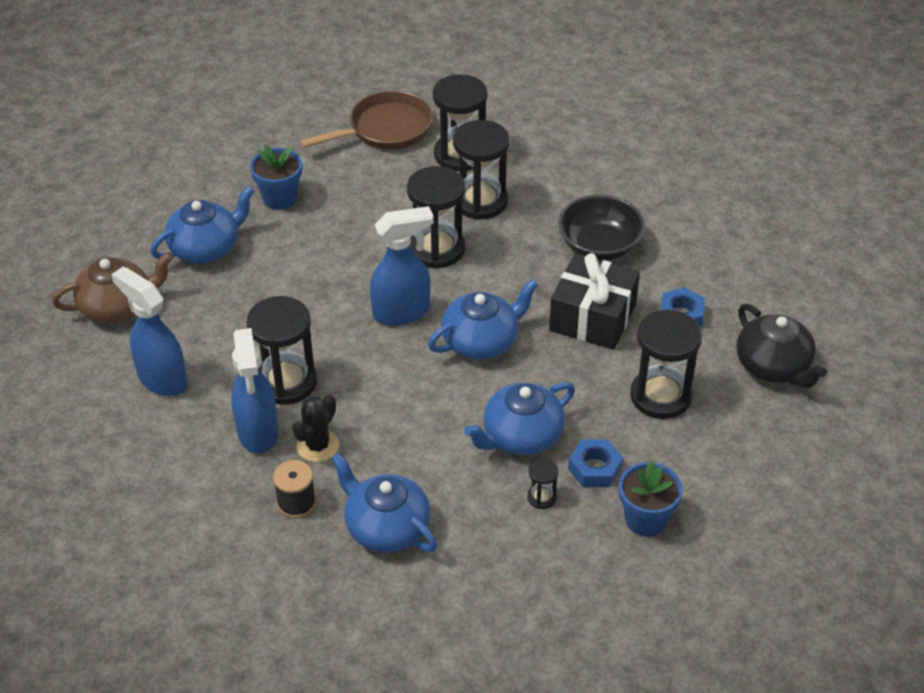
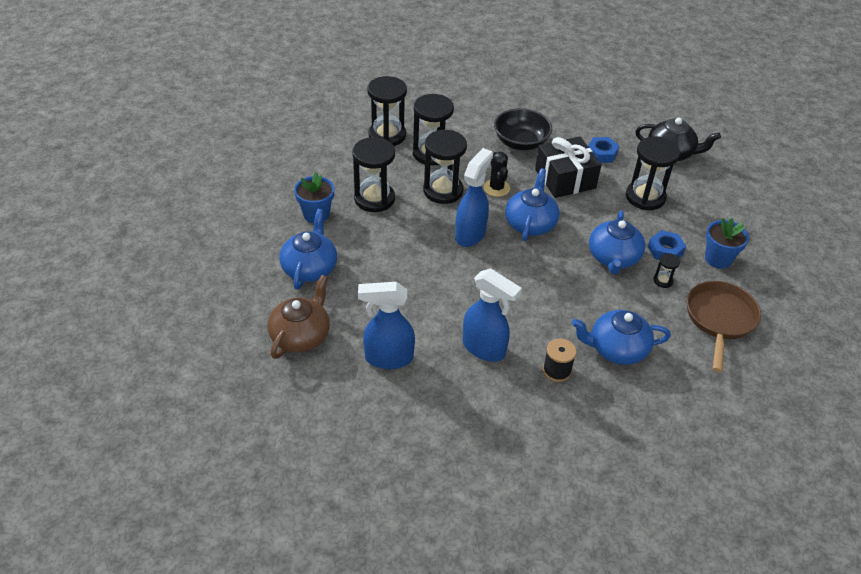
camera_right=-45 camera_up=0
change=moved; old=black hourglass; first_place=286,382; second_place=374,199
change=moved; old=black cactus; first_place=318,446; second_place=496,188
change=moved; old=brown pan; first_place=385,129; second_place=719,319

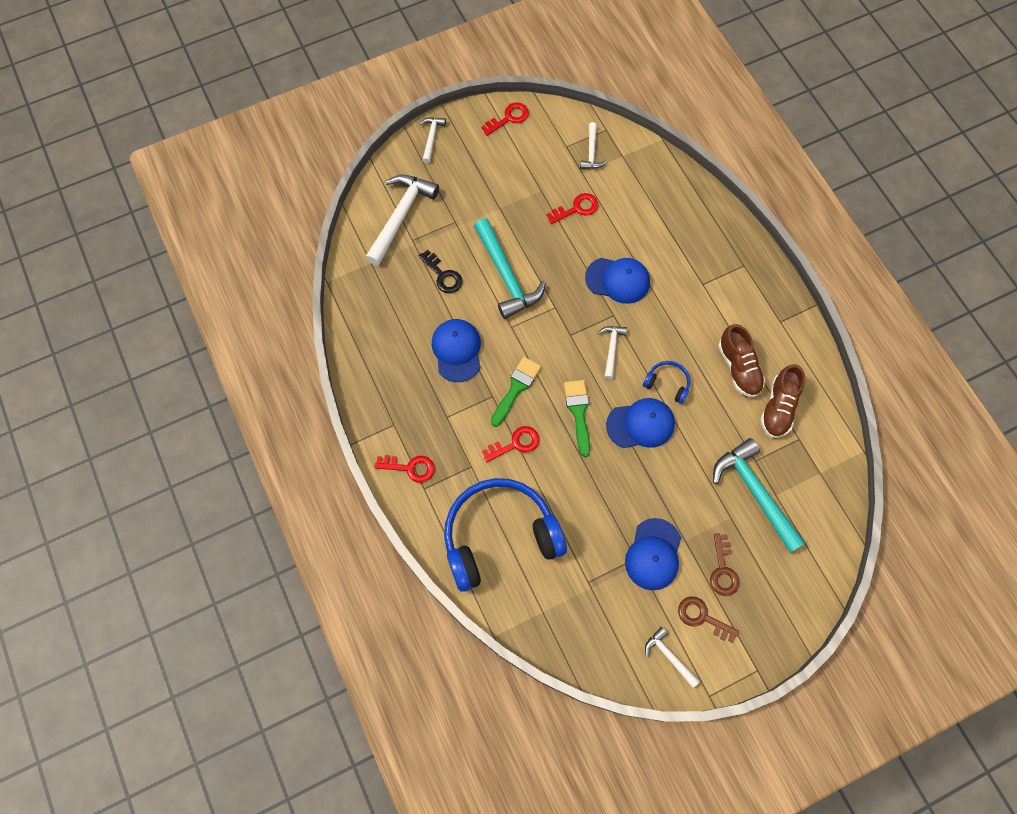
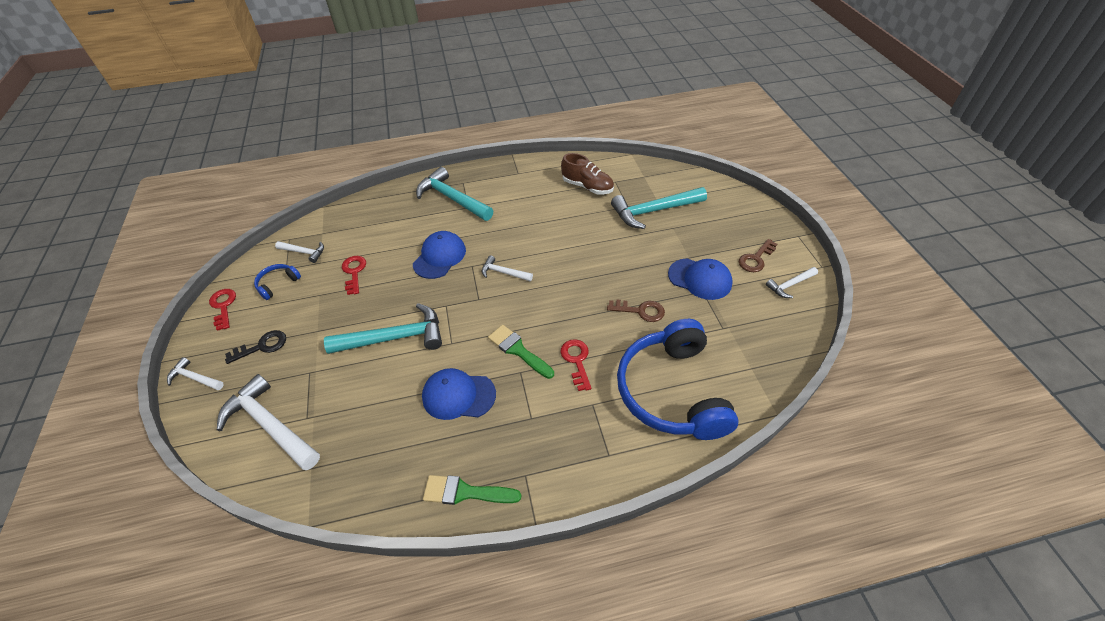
camera_right=-75 camera_up=-20
change=removed; old=red key; first_place=410,468
change=removed; old=blue cap; first_place=640,424
change=removed; old=brown shoe; first_place=738,368
change=added; new=turquoise hammer; second_place=452,198
change=moved; old=black key; first_place=443,275; second_place=262,346
change=moved; old=green brush; first_place=578,412; second_place=465,492
change=moved; old=blue headphones; first_place=667,383; second_place=278,284
change=moved; old=brown key; first_place=723,570; second_place=640,311

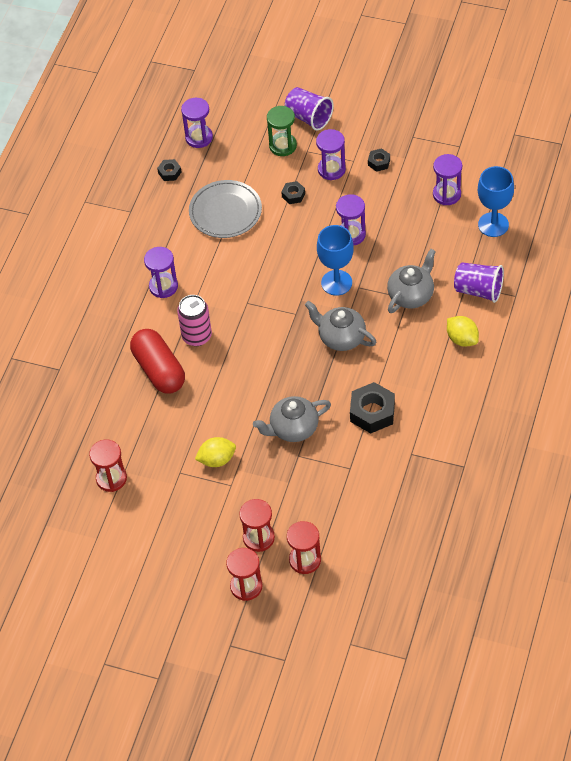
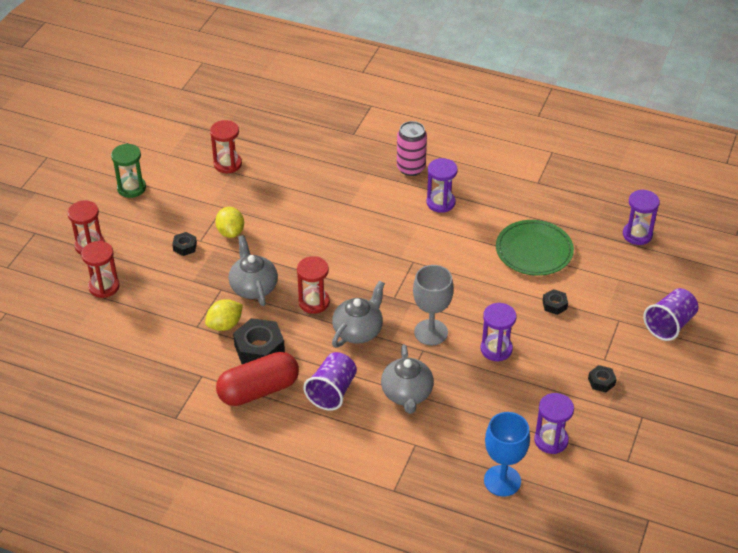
camera_right=90 camera_up=-10
change=removed; old=purple hourglass; first_place=331,169
change=moved; old=red capsule; first_place=159,370; second_place=258,390
change=moved; old=black nut; first_place=169,172; second_place=185,247
change=moved; old=pink can; first_place=197,336; second_place=411,168
change=moved; old=red hourglass; first_place=258,538; second_place=314,302
change=moved; old=green hourglass; first_place=283,146; second_place=131,188
change=moved; old=yellow lemon; first_place=462,339; second_place=225,325
change=moved; old=purple cup; first_place=478,290; second_place=332,391
change=recoloured; old=grey plate; new=green plate; first_place=225,211; second_place=534,251
change=recoloured; old=blue goblet; new=grey goblet; first_place=336,283; second_place=431,332
change=turned; old=grey teapot; first_place=411,295; second_place=407,394; degrees=45

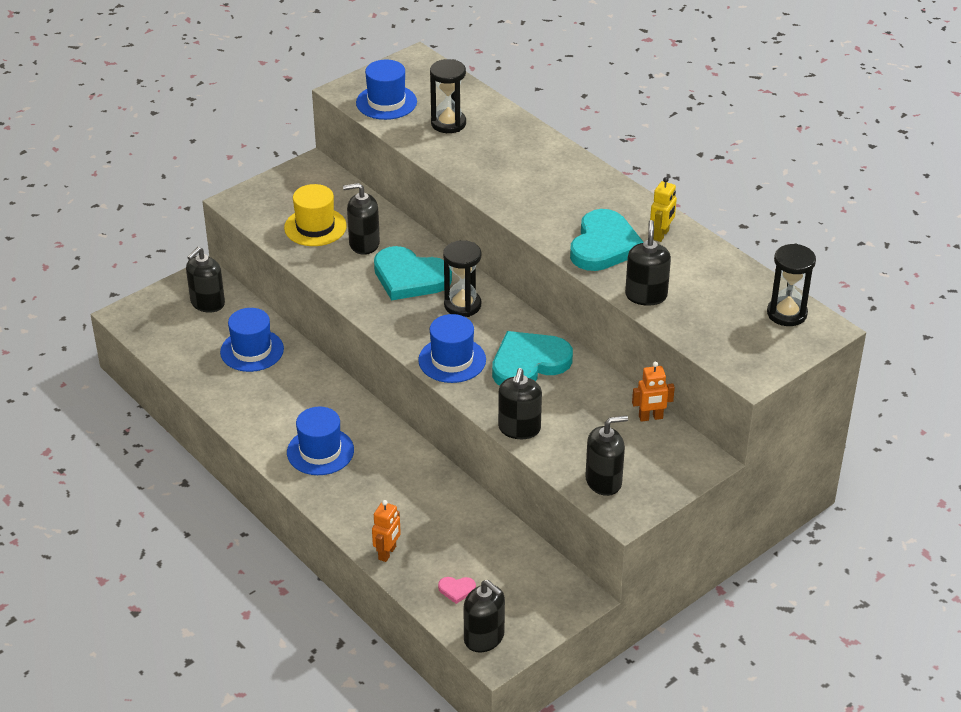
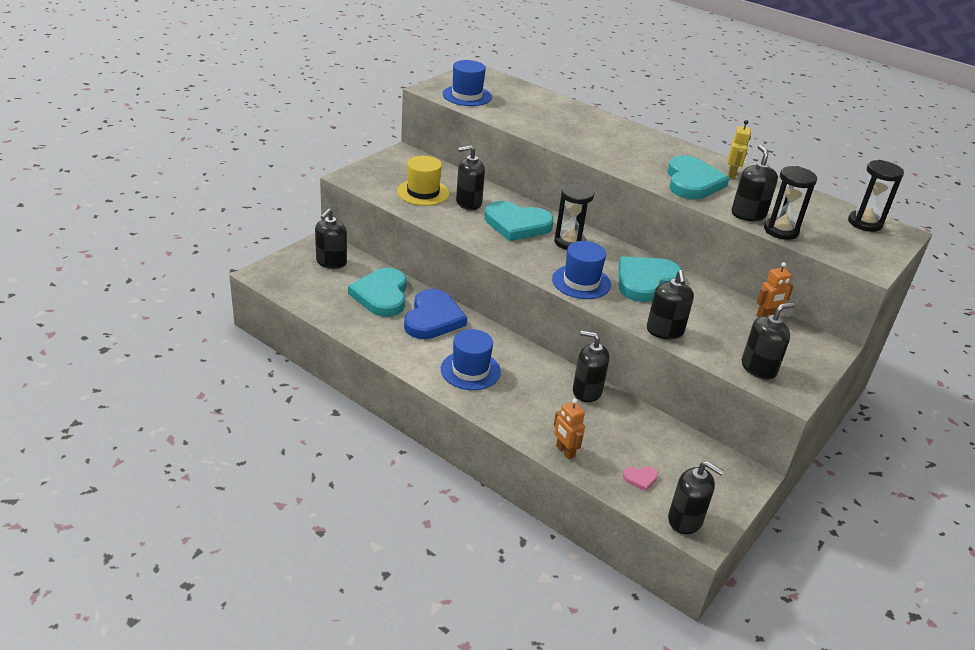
camera_right=-15 camera_up=-5
change=added; new=blue heart; second_place=433,318
change=added; new=black soap dispenser; second_place=587,391
change=moved; old=black hourglass; first_place=448,123; second_place=781,231
change=replaced; old=blue hat; new=turquoise heart; first_place=252,350; second_place=381,295
change=turned; old=orange robot; first_place=387,553; second_place=565,451; degrees=135

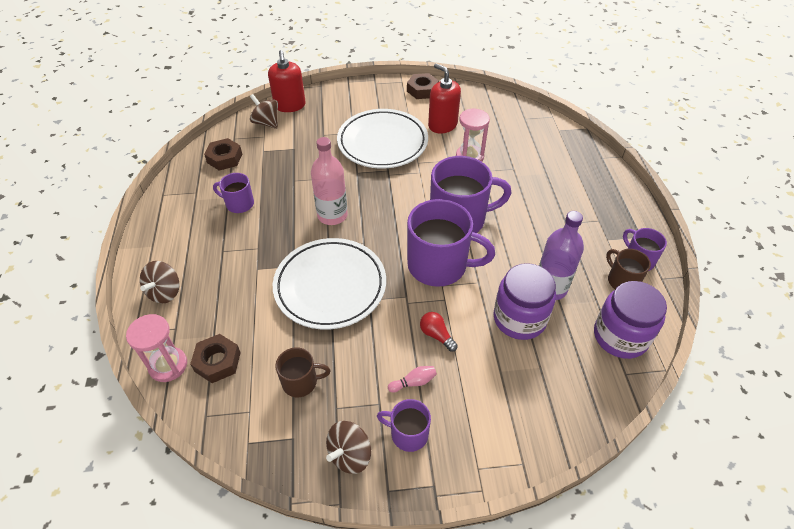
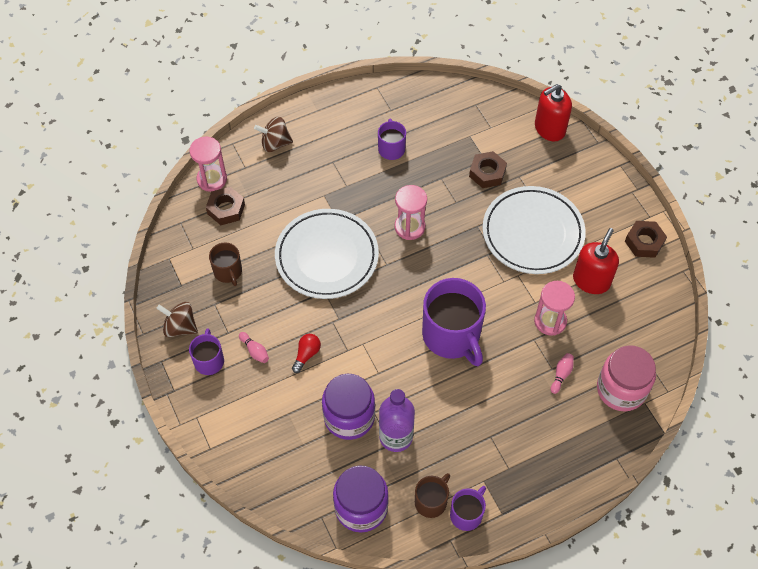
camera_right=70 camera_up=10
change=removed; old=brown spinning top; first_place=266,123
change=removed; old=purple mug; first_place=439,265
change=added; new=pink bowling pin; second_place=561,375
change=added; new=pink jar; second_place=621,389
change=moved; old=brown nut; first_place=224,158; second_place=487,173
change=replaced; old=pink bottle; new=pink hourglass; first_place=332,215; second_place=409,227

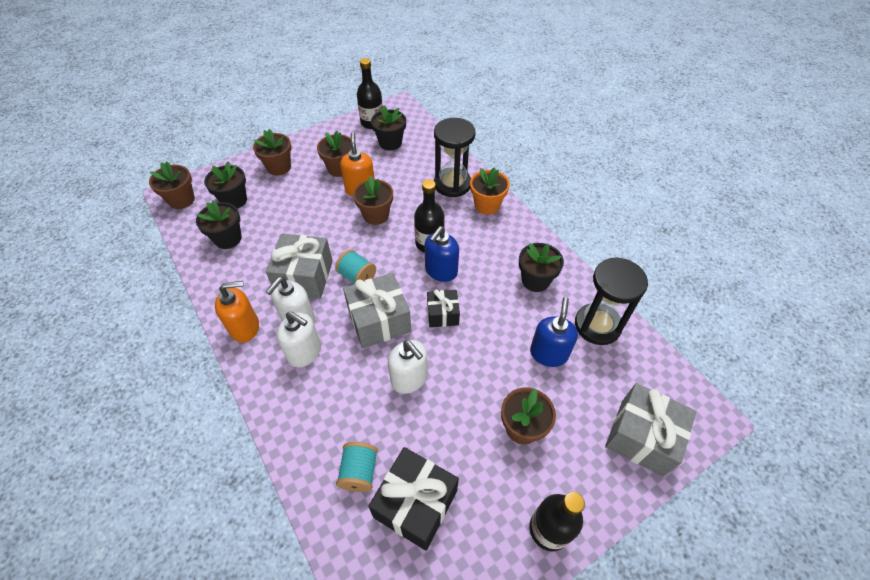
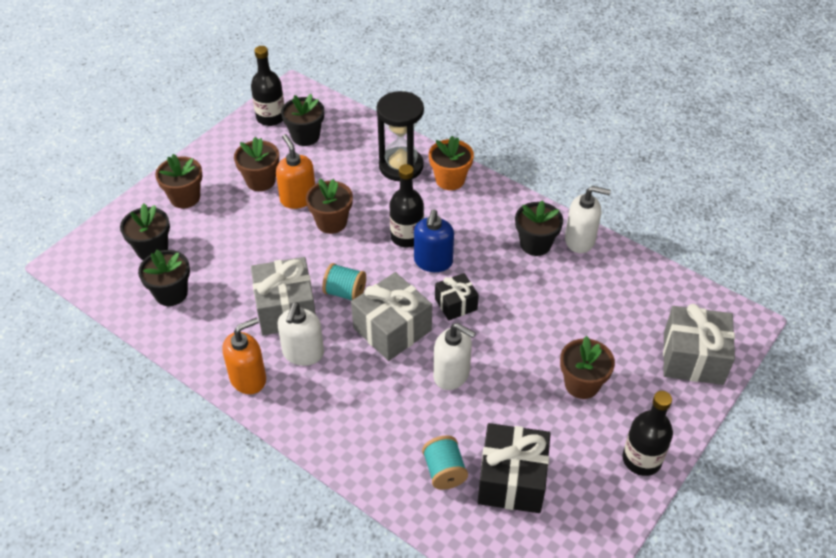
camera_right=-20 camera_up=-5
change=removed; old=brown flower pot; first_place=181,200
change=removed; old=blue soap dispenser; first_place=548,353
change=removed; old=black hourglass; first_place=597,325
change=moved; old=white soap dispenser; first_place=305,352; second_place=580,240

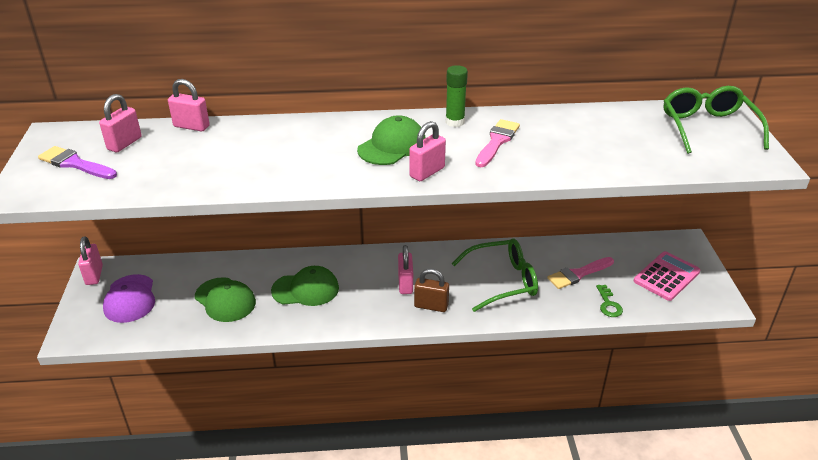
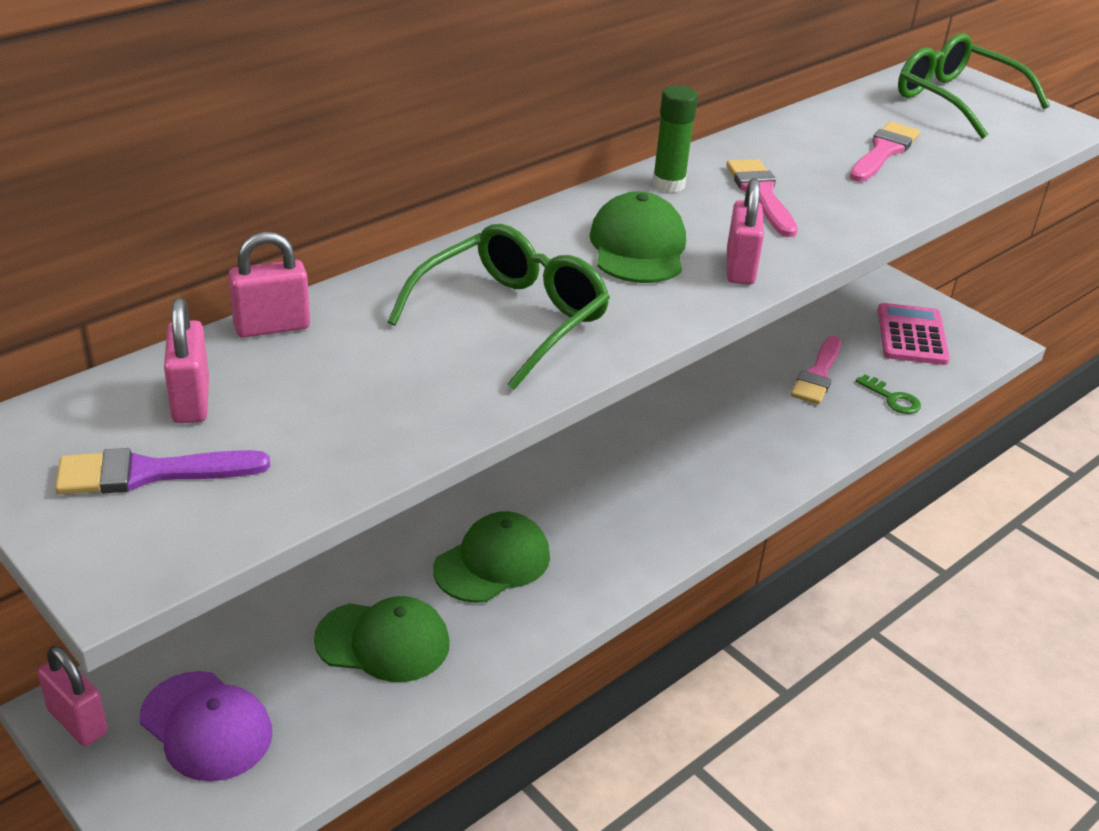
camera_right=-40 camera_up=0
change=removed; old=pink padlock; first_place=405,284
change=removed; old=brown padlock; first_place=431,306
change=added; new=pink brush; second_place=883,152
change=moved; old=green glasses; first_place=503,281; second_place=512,318

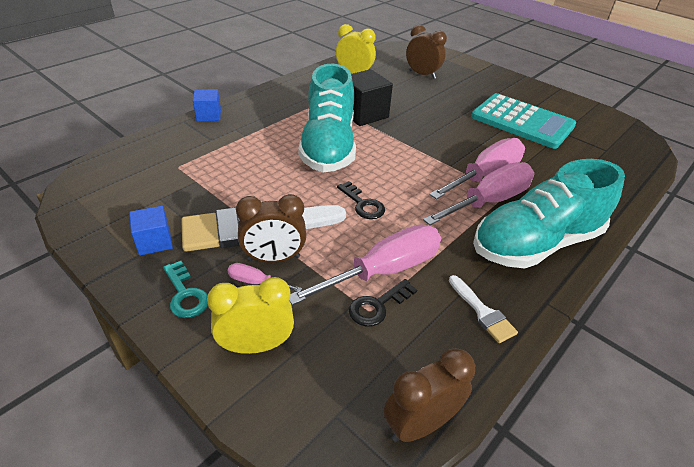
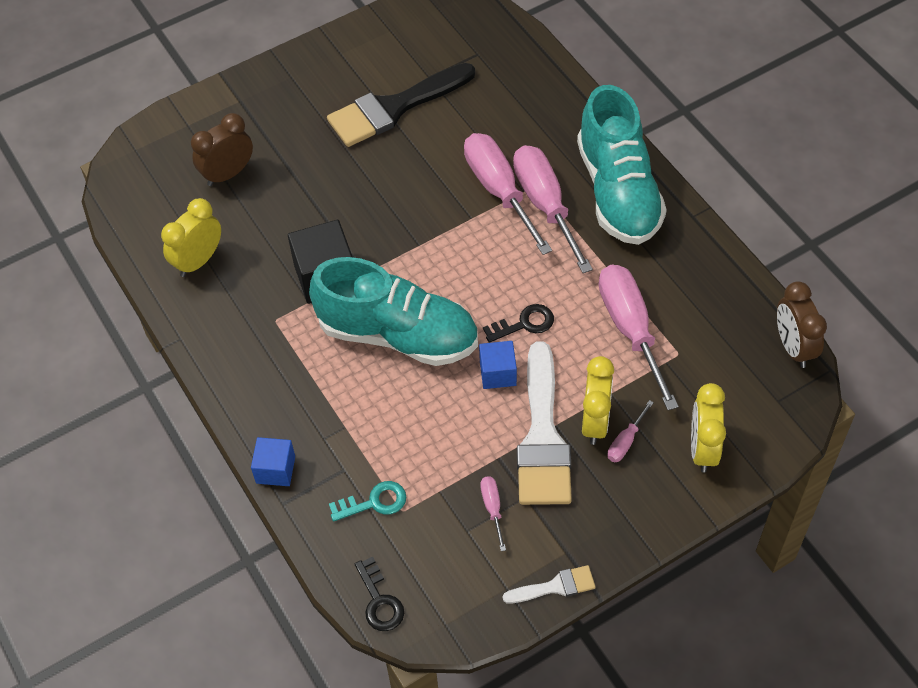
camera_right=-70 camera_up=15
change=added; new=pink screwdriver; second_place=492,508
change=moved; old=blue cube; first_place=154,242; second_place=498,373
change=moved; old=turquoise key; first_place=185,295; second_place=374,502
change=moved; old=black key; first_place=377,306; second_place=379,601
change=moved; old=white brush; first_place=482,312; second_place=555,586
change=replaced; old=turquoise calculator; new=black brush; first_place=522,122; second_place=394,108
change=recoloured; old=brown clock; new=yellow clock; first_place=274,258; second_place=595,422

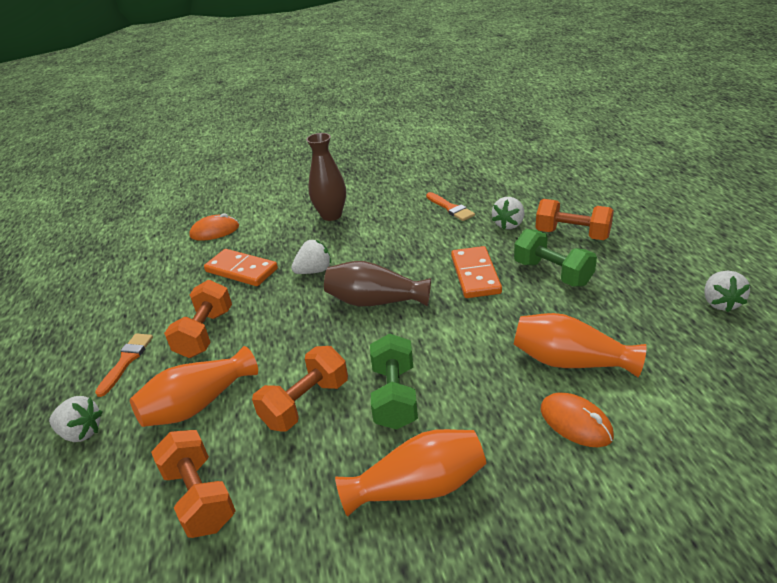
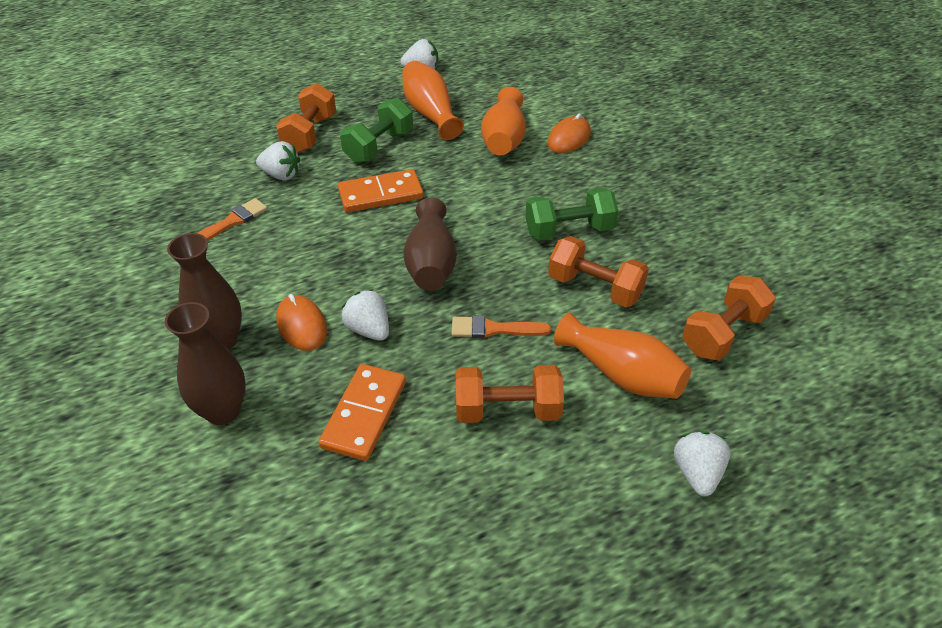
camera_right=-105 camera_up=10
change=added; new=brown vase; second_place=223,411
change=moved; old=orange brush; first_place=126,361; second_place=494,329
change=moved; old=orange mouse; first_place=215,231; second_place=302,325
change=moved; old=orange vase; first_place=418,487; second_place=430,113

